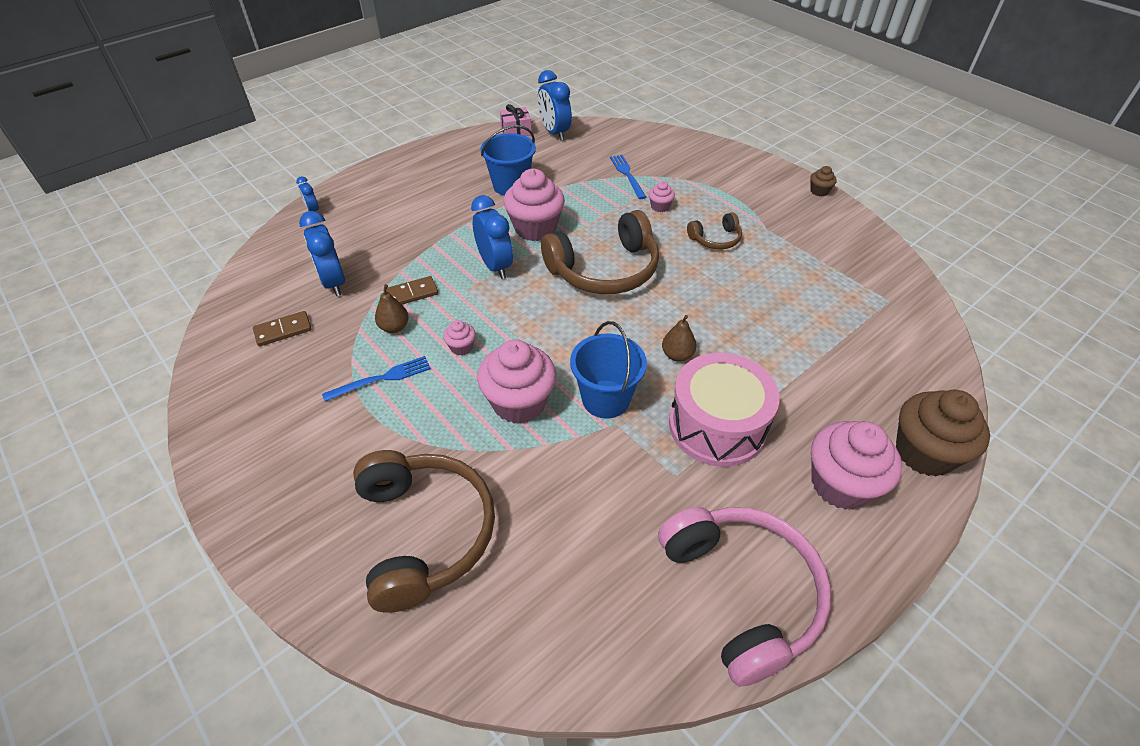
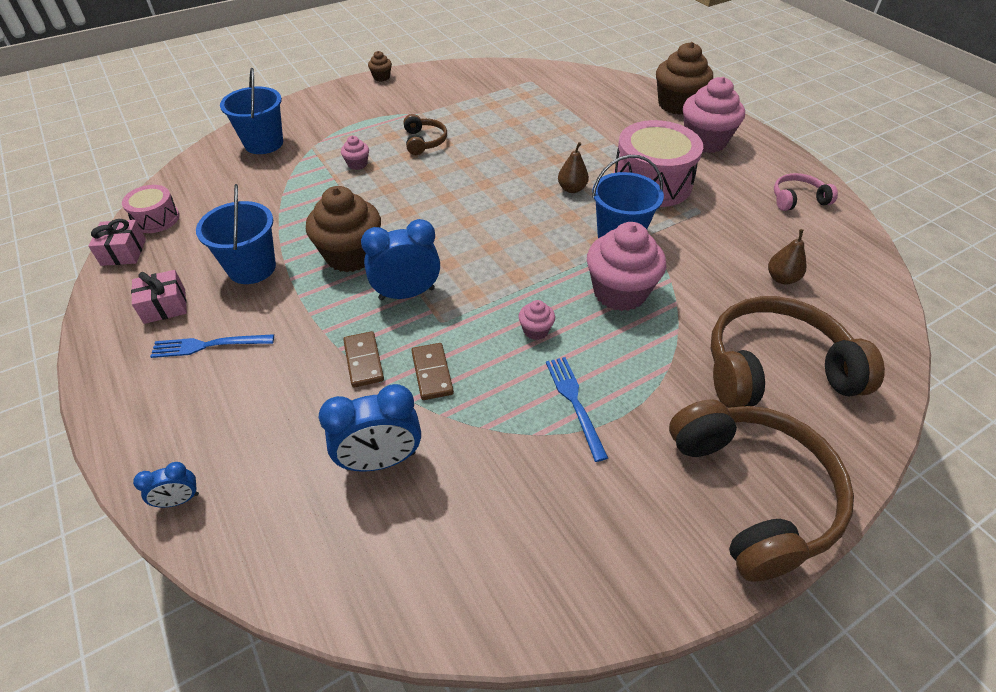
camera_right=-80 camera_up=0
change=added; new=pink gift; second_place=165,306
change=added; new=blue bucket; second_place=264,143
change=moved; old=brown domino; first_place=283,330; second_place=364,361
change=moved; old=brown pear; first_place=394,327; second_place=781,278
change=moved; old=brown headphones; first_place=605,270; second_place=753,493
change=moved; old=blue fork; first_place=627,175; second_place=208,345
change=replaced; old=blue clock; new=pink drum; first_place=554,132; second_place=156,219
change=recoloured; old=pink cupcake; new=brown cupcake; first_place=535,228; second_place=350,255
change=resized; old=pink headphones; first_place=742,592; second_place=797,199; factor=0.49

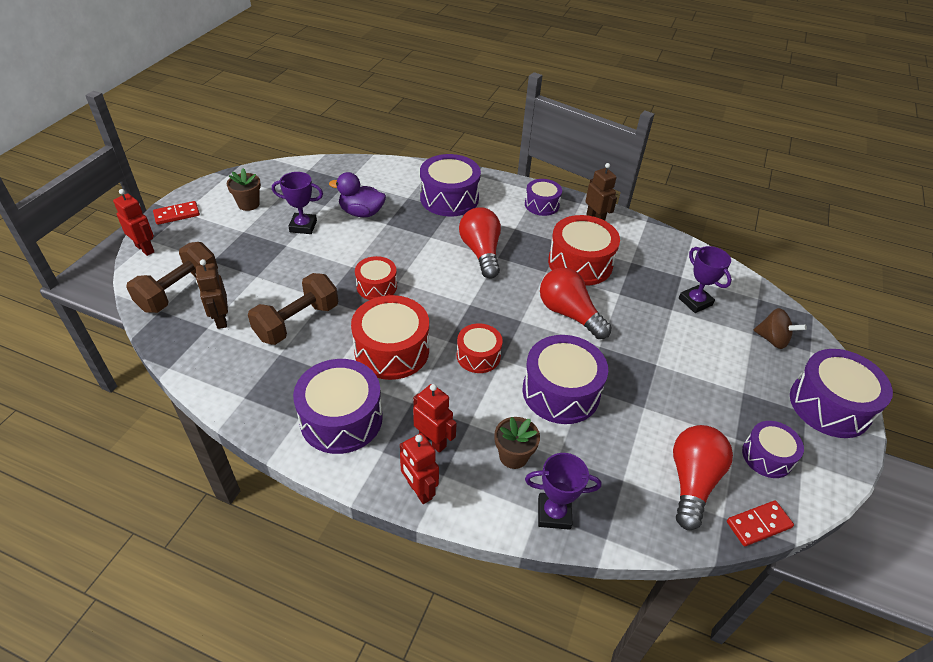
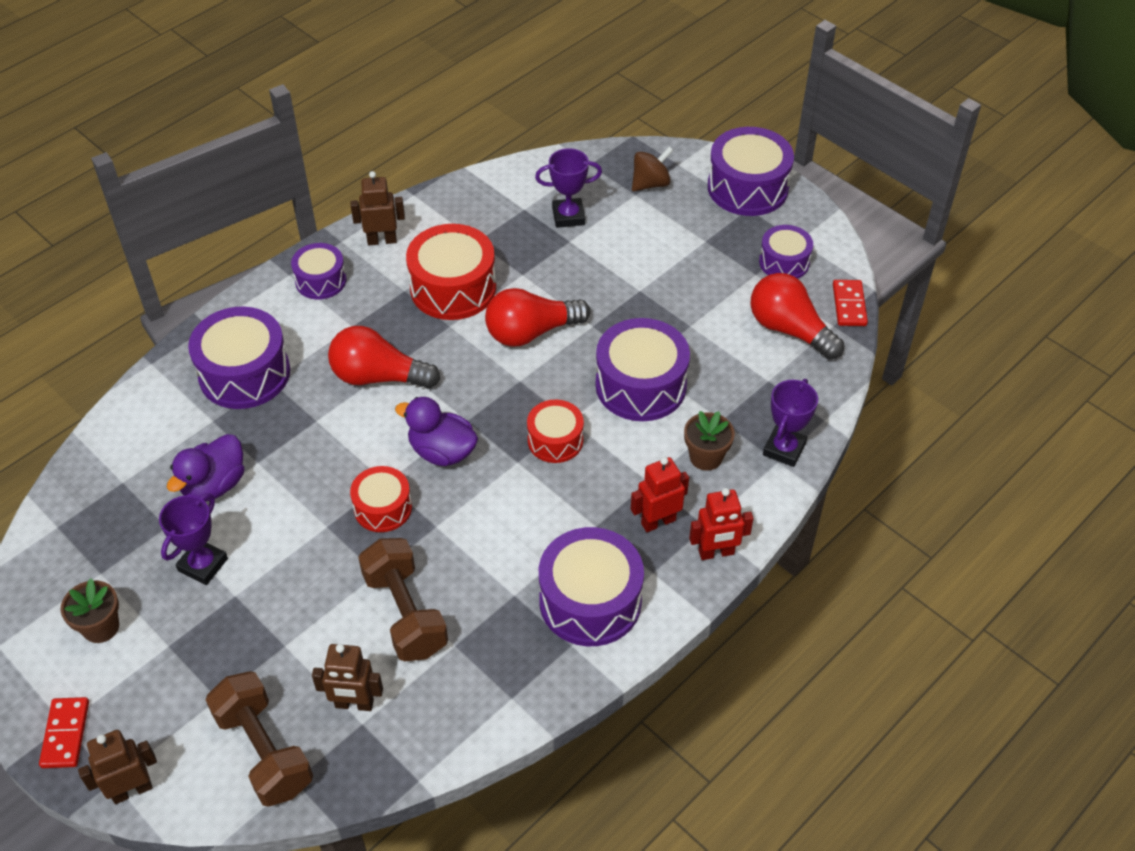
camera_right=-65 camera_up=5
change=removed; old=red drum; first_place=392,350
change=added; new=purple duck; second_place=442,451
change=recoloured; old=red robot; new=brown robot; first_place=145,248; second_place=132,790

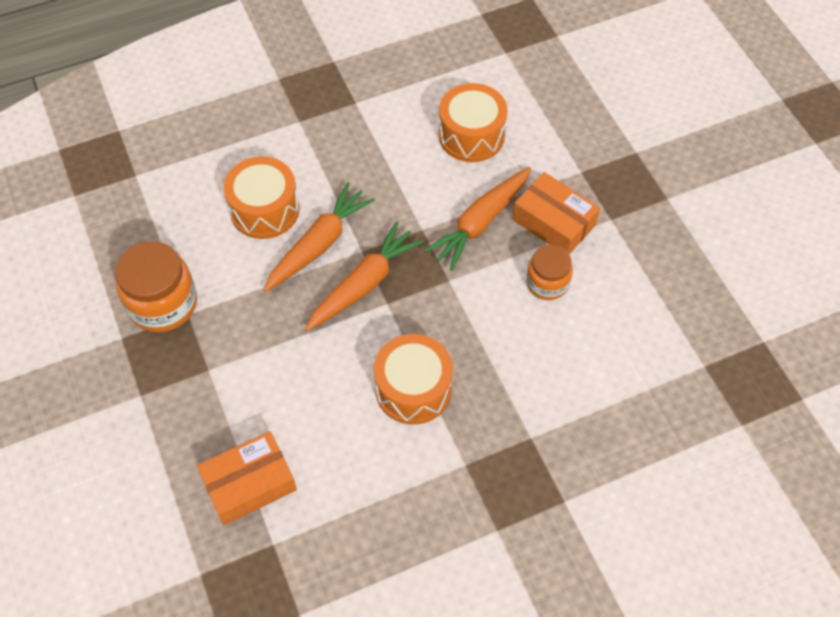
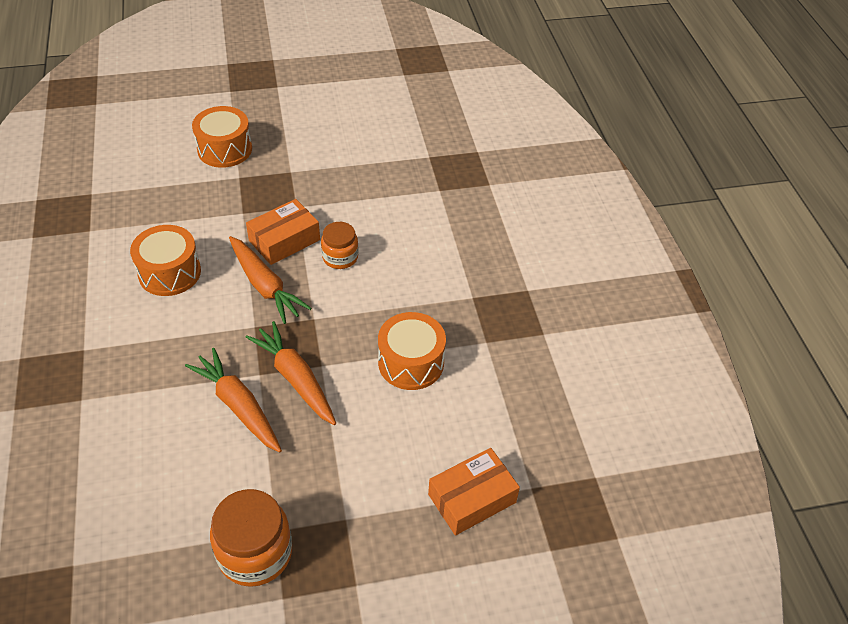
camera_right=-80 camera_up=-10
change=moved; old=orange drum; first_place=264,210; second_place=225,149
change=turned; old=orange box; first_place=249,484; second_place=472,498; degrees=75

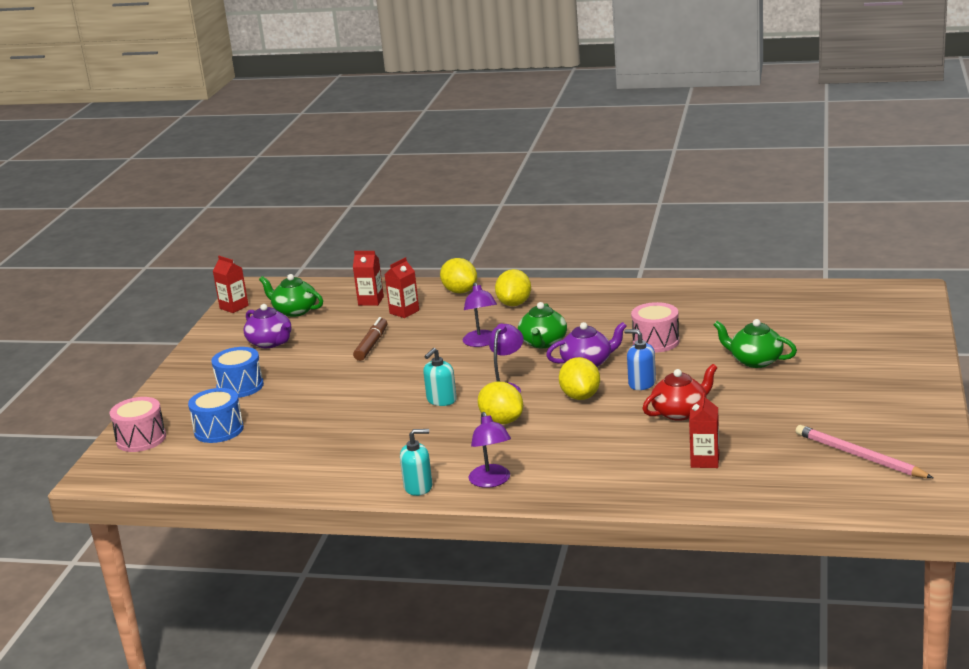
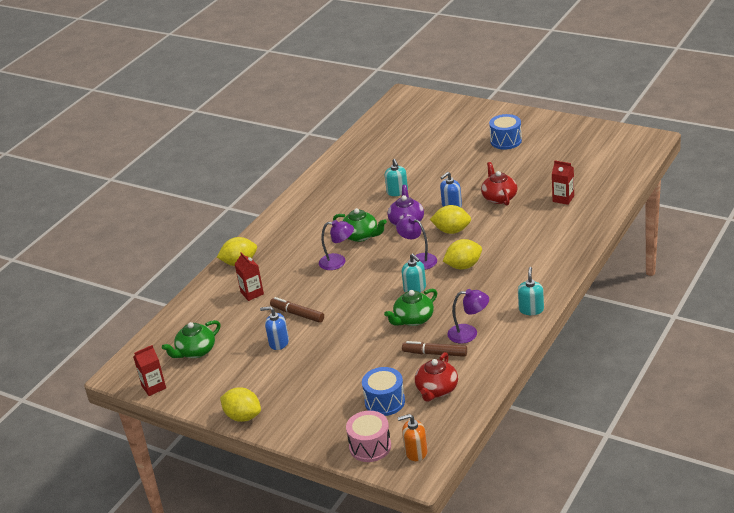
camera_right=-70 camera_up=10
change=removed; old=purple teapot; first_place=270,342
change=removed; old=red carton; first_place=371,301
change=removed; old=pink pencil; first_place=859,456
change=added; new=blue soap dispenser; second_place=279,342
change=added; new=orange soap dispenser; second_place=415,452
change=added; new=brown marker; second_place=435,353
change=added; new=red teapot; second_place=437,390
change=moved; old=blue drum; first_place=240,386; second_place=506,141
change=moved; old=purple lamp; first_place=492,481; second_place=469,333
change=moved; old=yellow lemon; first_place=514,304; second_place=243,416
change=moved; old=green teapot; first_place=755,361; second_place=413,319
change=replaced; old=pink drum; new=turquoise soap dispenser; first_place=656,342; second_place=397,192

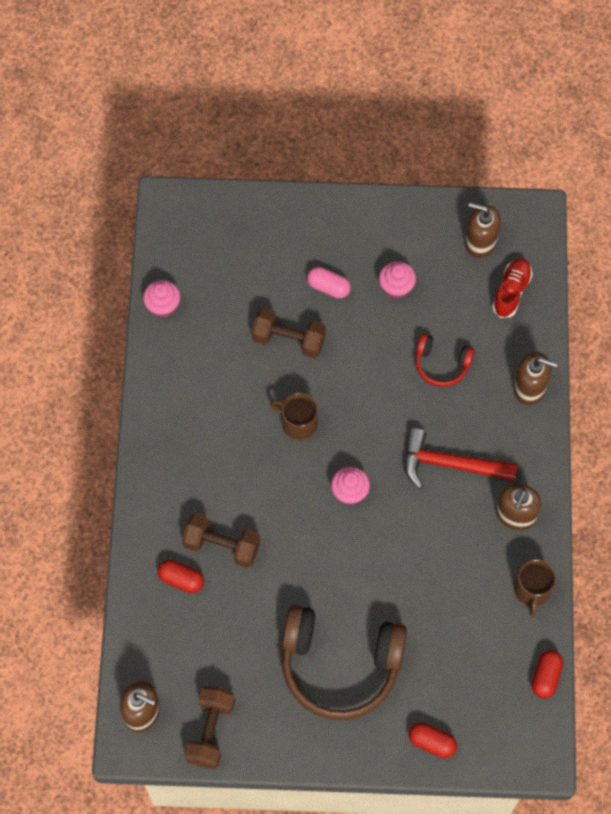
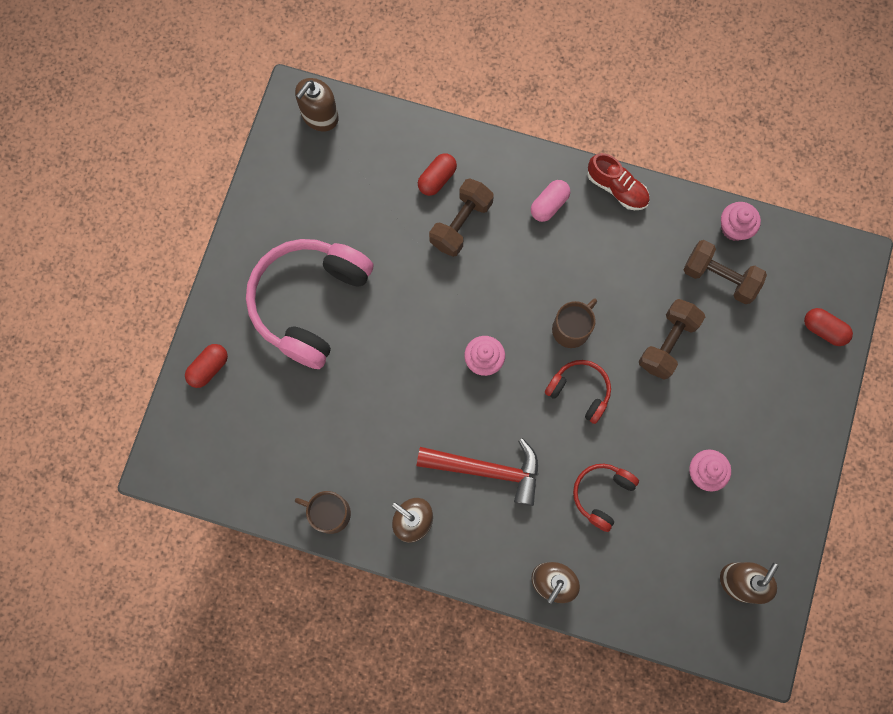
camera_right=105 camera_up=10
change=added; new=red headphones; second_place=579,391
change=moved; old=brown dumbbell; first_place=210,731; second_place=719,277
change=moved; old=pink capsule; first_place=328,287; second_place=549,205
change=moved; old=red shoe; first_place=511,292; second_place=617,188
change=moved; old=red capsule; first_place=546,677; second_place=823,330
change=recoloured; old=brown headphones; new=pink headphones; first_place=340,665; second_place=310,303
change=turned; old=red hammer; first_place=450,464; second_place=487,470; degrees=75

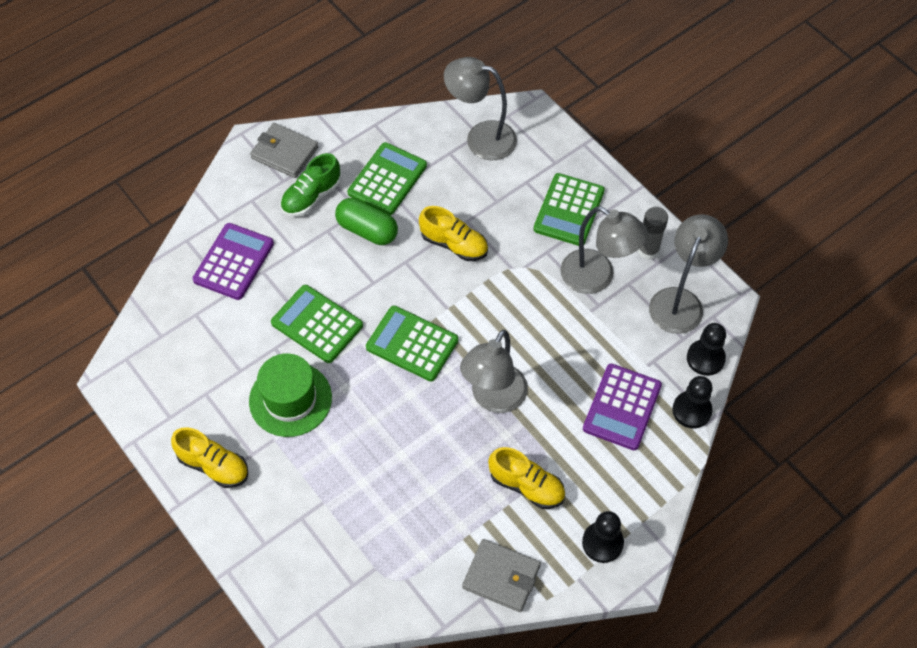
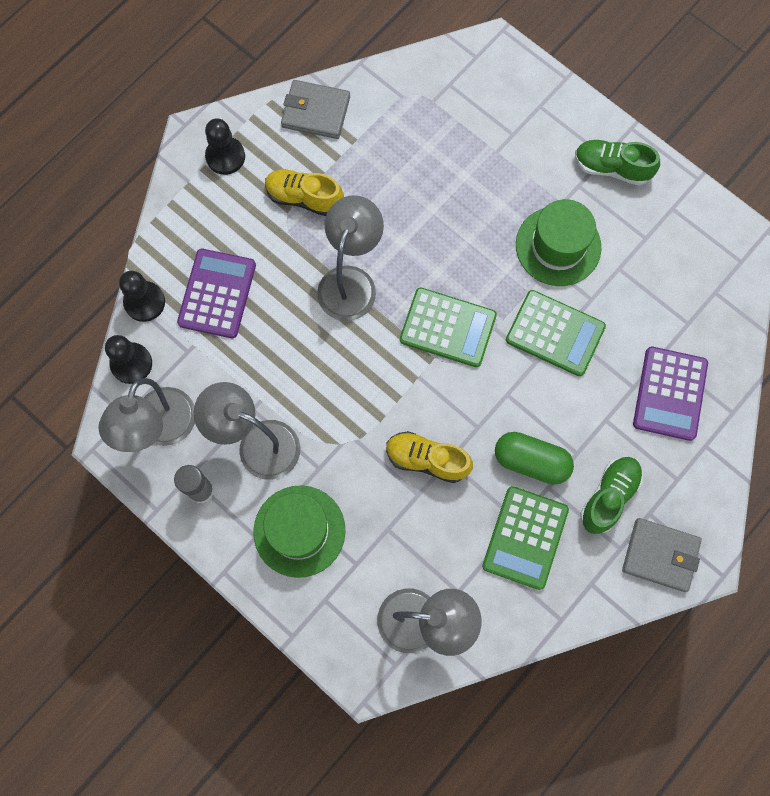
camera_right=170 camera_up=15
change=replaced; old=green calculator; new=green hat; first_place=569,210; second_place=299,531
change=recoloured; old=yellow shoe; new=green shoe; first_place=214,465; second_place=611,168

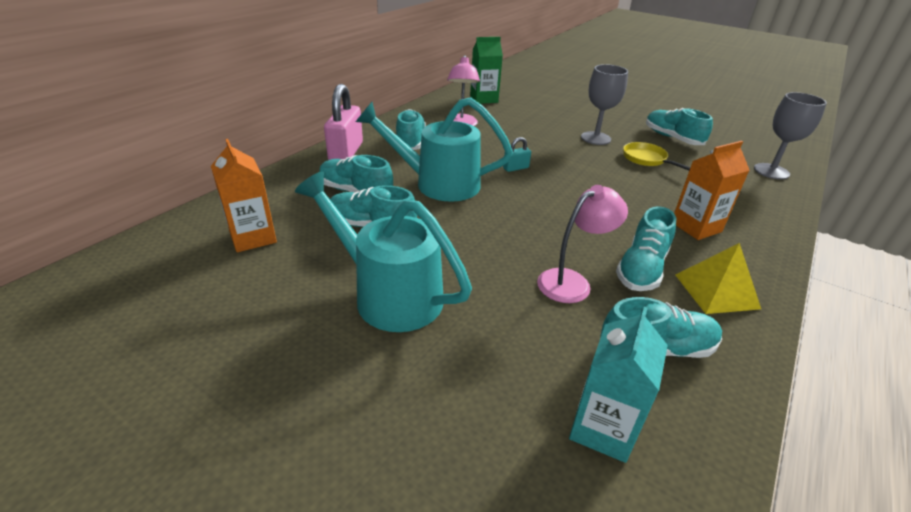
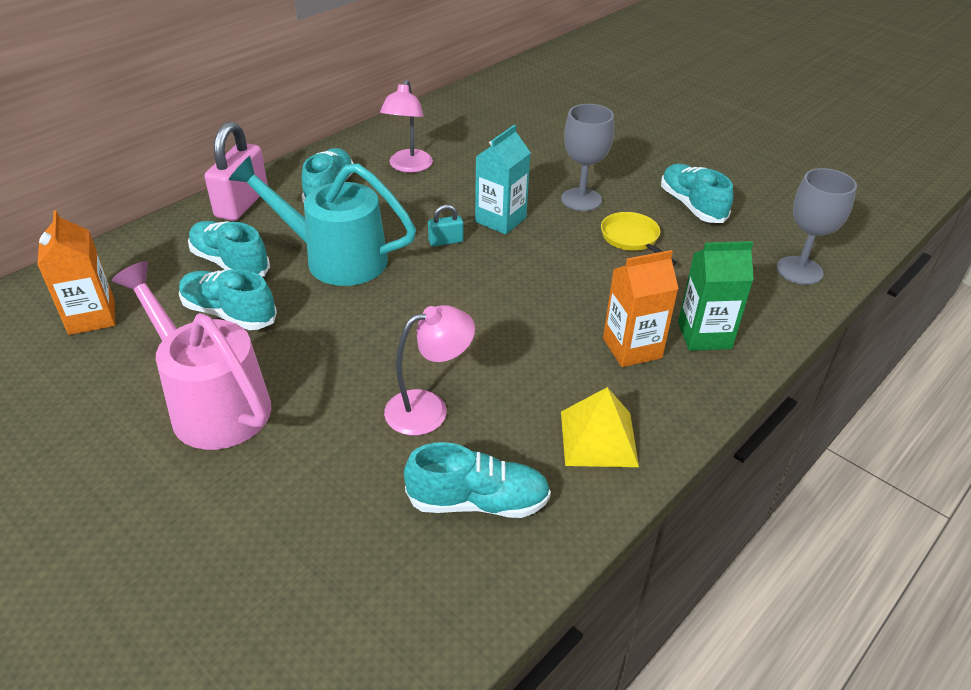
camera_right=10 camera_up=5
change=removed; old=turquoise shoe; first_place=641,269
change=moved; old=green carton; first_place=484,99; second_place=704,335
change=moved; old=turquoise carton; first_place=603,428; second_place=500,220
change=recoloured; old=turquoise watering can; new=pink watering can; first_place=388,294; second_place=212,402

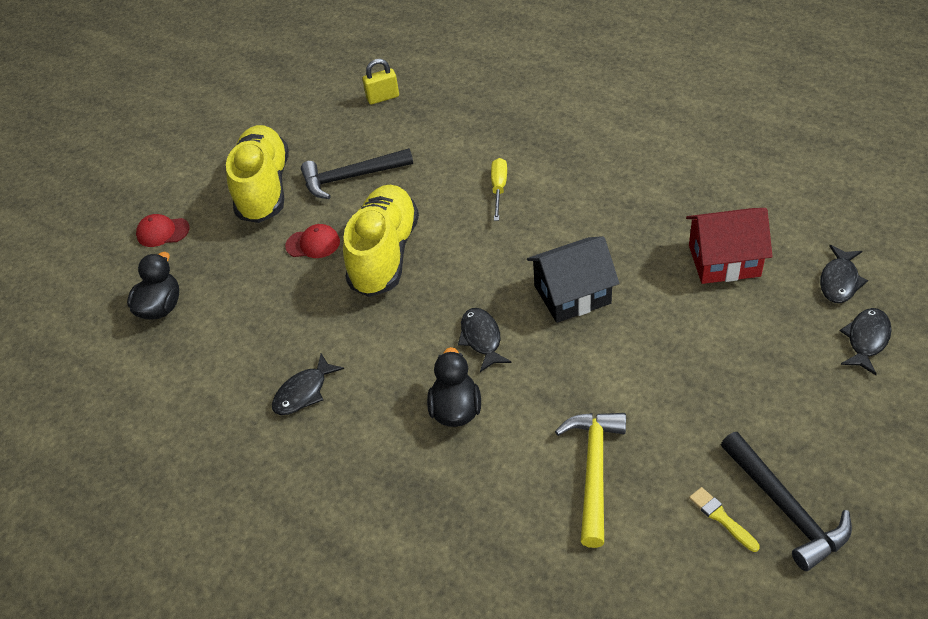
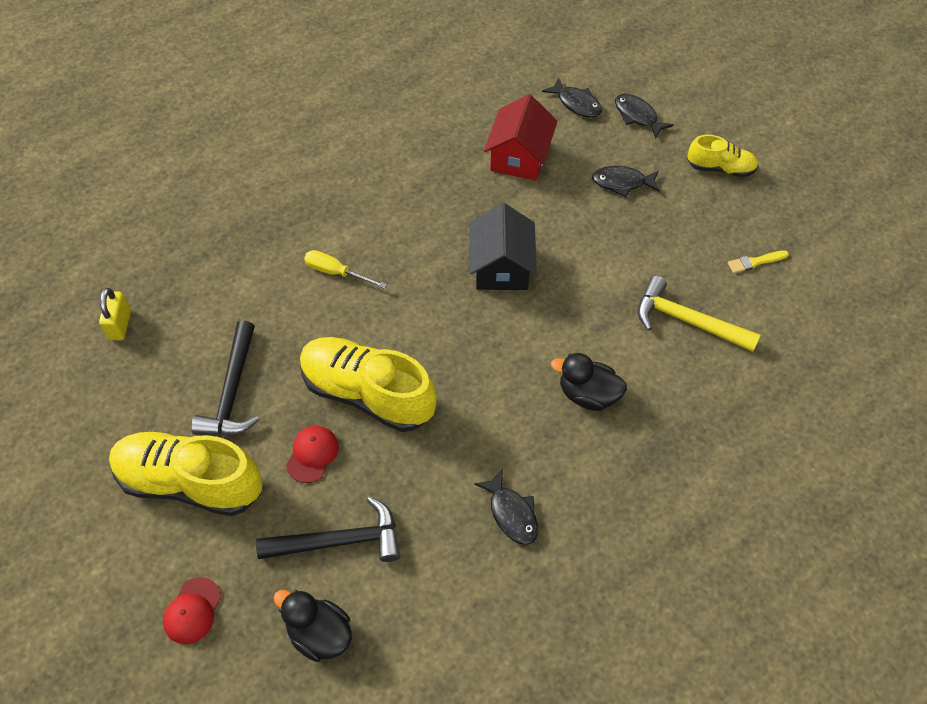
camera_right=-75 camera_up=10
change=added; new=yellow shoe; second_place=720,168
change=moved; old=black fish; first_place=481,339; second_place=622,183
change=moved; old=black hammer; first_place=785,507; second_place=339,541

